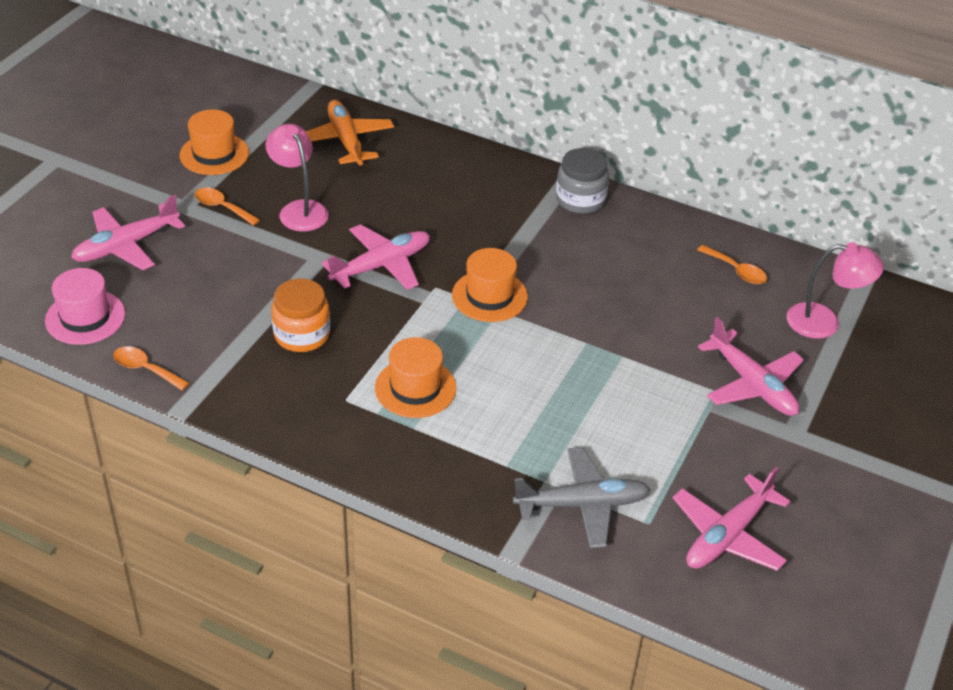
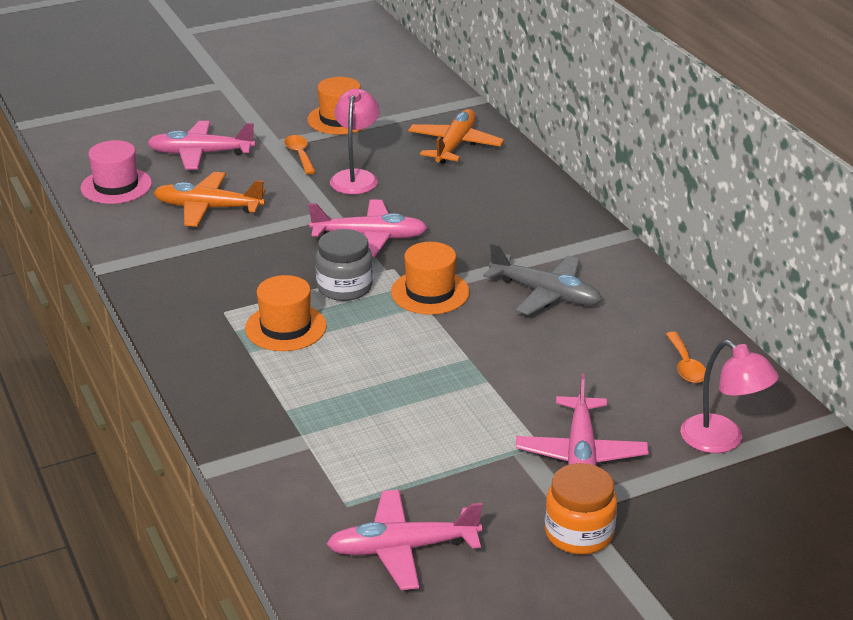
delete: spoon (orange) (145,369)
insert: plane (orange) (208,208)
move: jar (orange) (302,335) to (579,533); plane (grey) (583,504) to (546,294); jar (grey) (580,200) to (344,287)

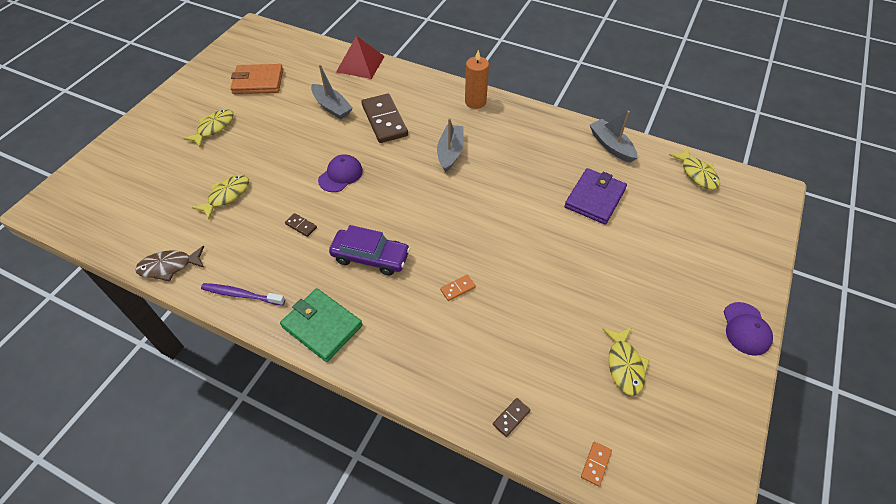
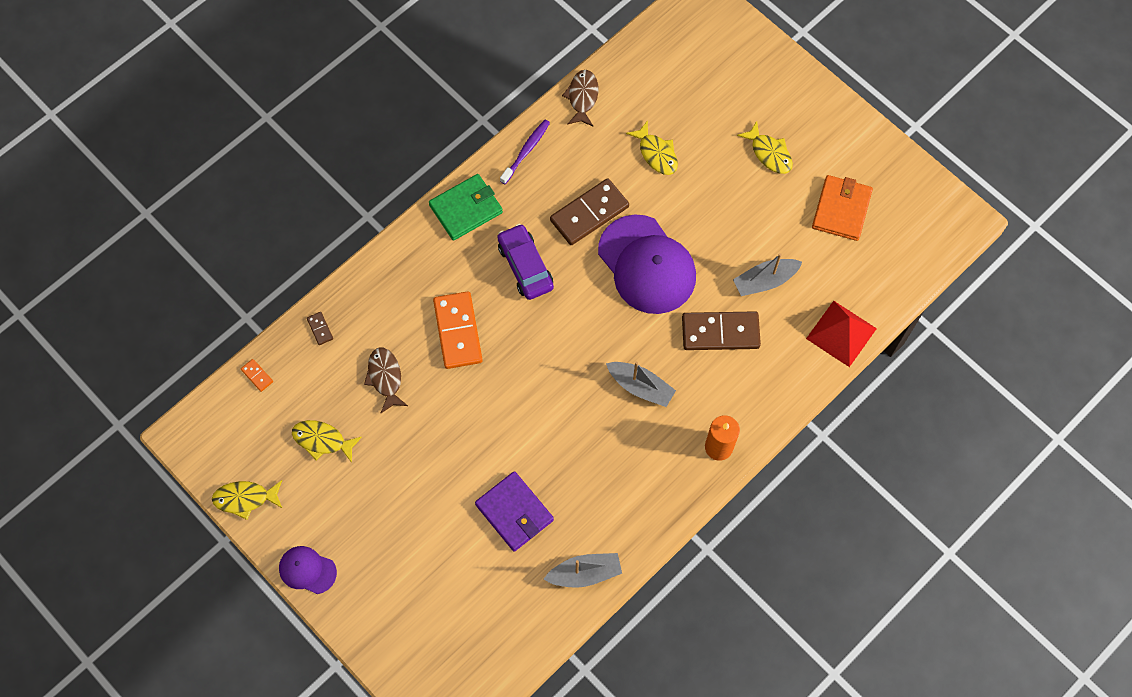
insert: fish (brown) (385,378)
move: fish (yellow) (697,174) to (245,498)
rotate: car (purple) (370,257) = (525,266) 120 degrees clockwise
resize: domino (brown) (301,226) = (589,214) x2.36; cap (purple) (340,175) = (646,265) x2.04; domino (orange) (457,288) = (458,331) x2.36

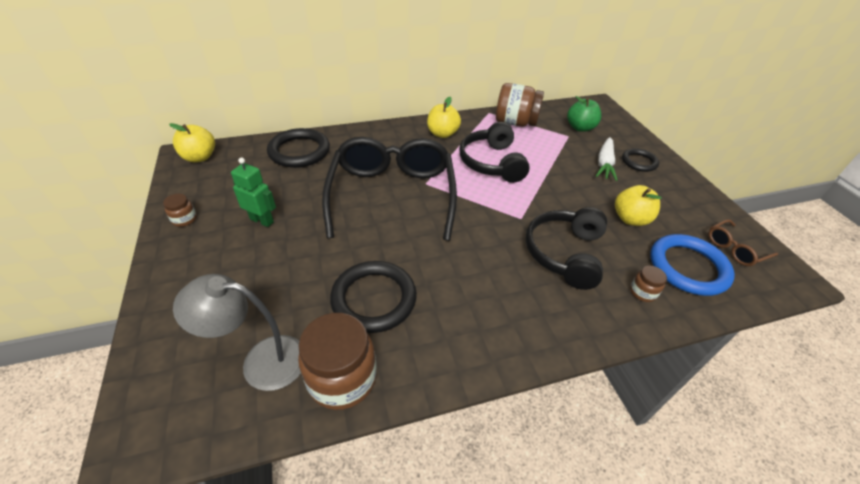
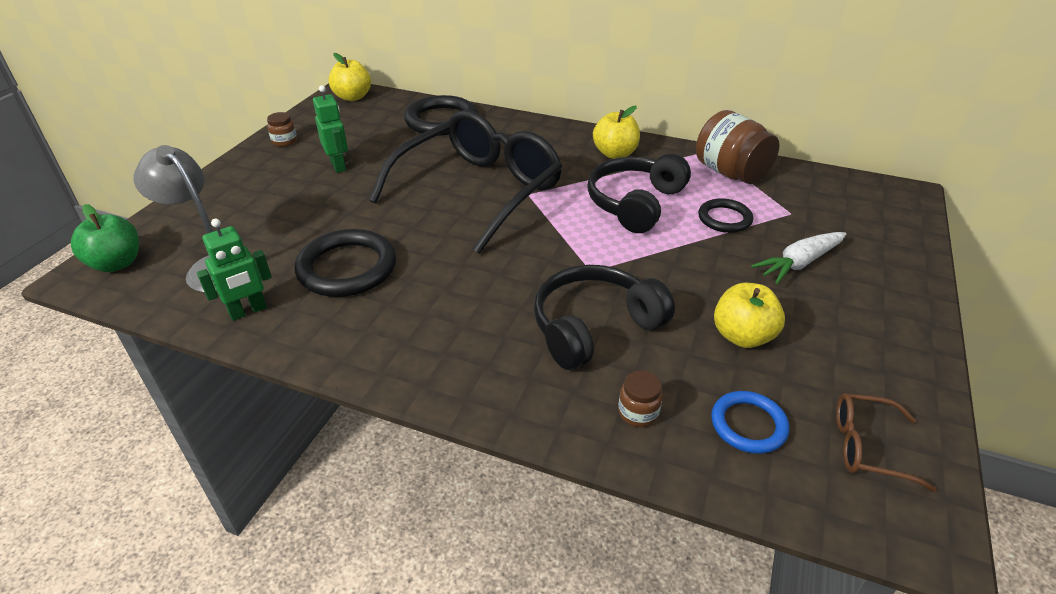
move: apple (green) (580,128) to (117,263); ring (black) (639,162) to (724,219)
replace: jar (brown) (342,378) to robot (green) (248,311)
resize: ring (blue) (688,267) = (748,425) x0.59

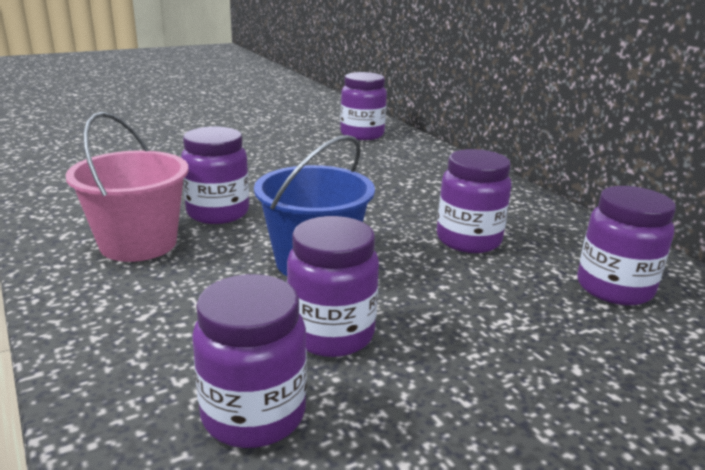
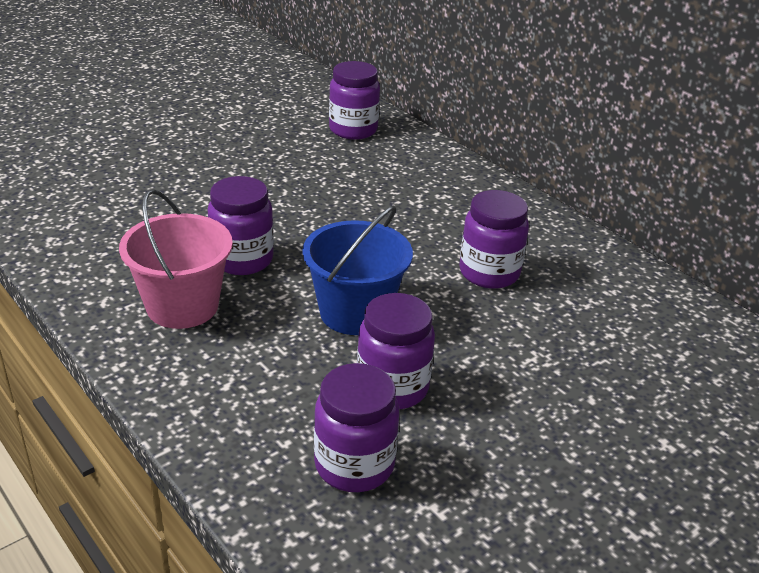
delete: jar (purple) (614,288)

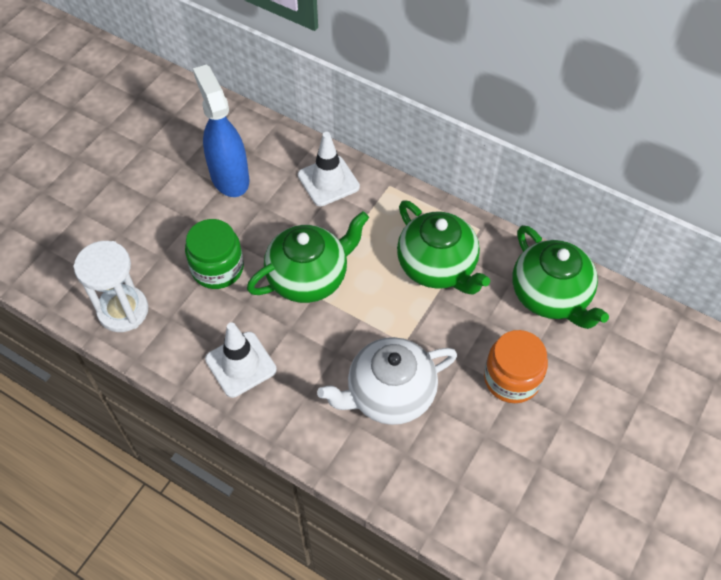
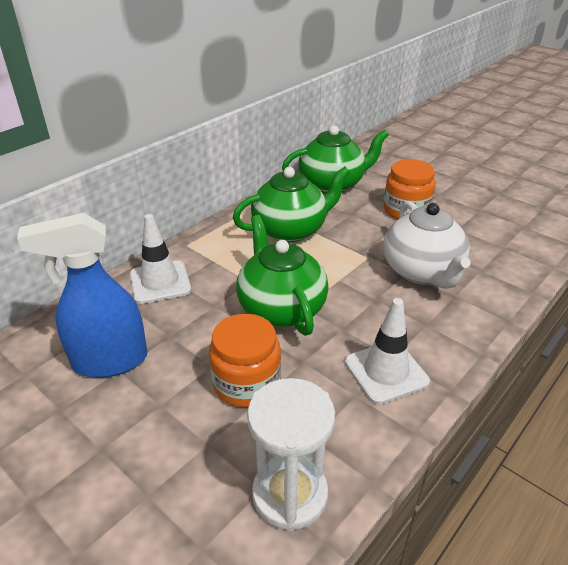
recolor: jar (green) (217,268) to jar (orange) (246,383)

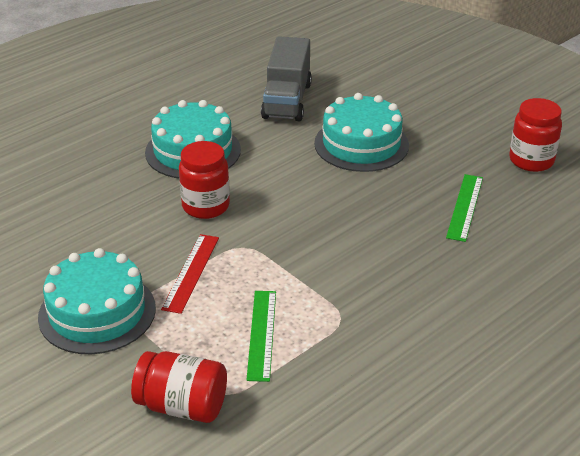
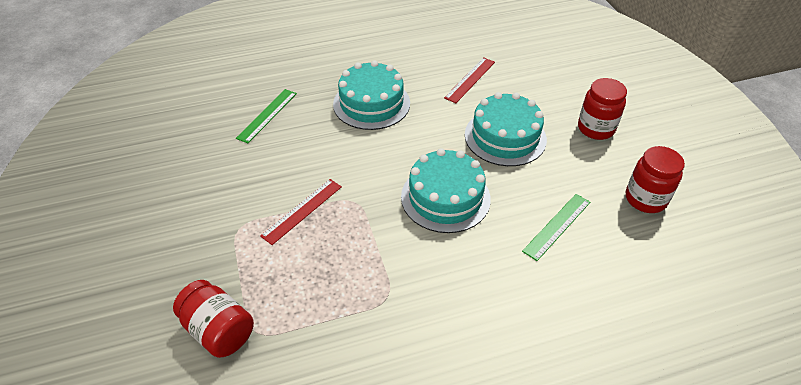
move: cake (turquoise) (97,312) to (445,197); jar (red) (205,206) to (595,128); ruler (green) (262,334) to (267,115)
replace: truck (grey) (287,101) to ruler (red) (470,79)

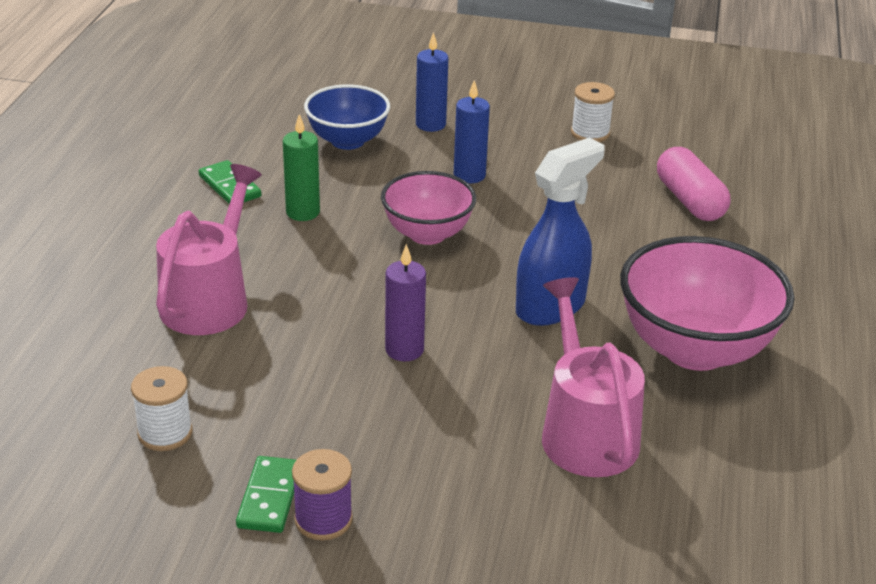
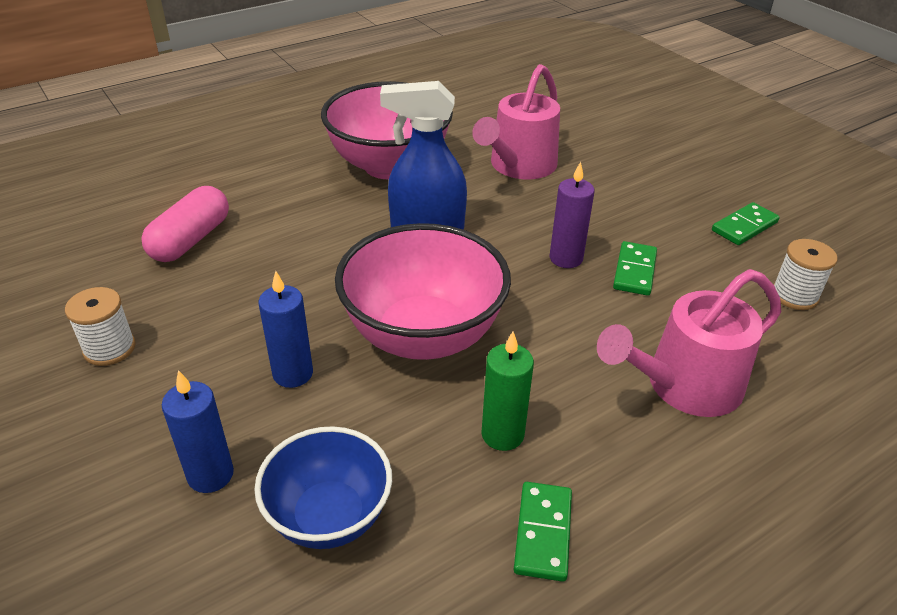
delete: spool (purple) (323,519)
insert: domino (green) (634,271)
resize: bowl (pink) (427,234) = (423,335) x1.60

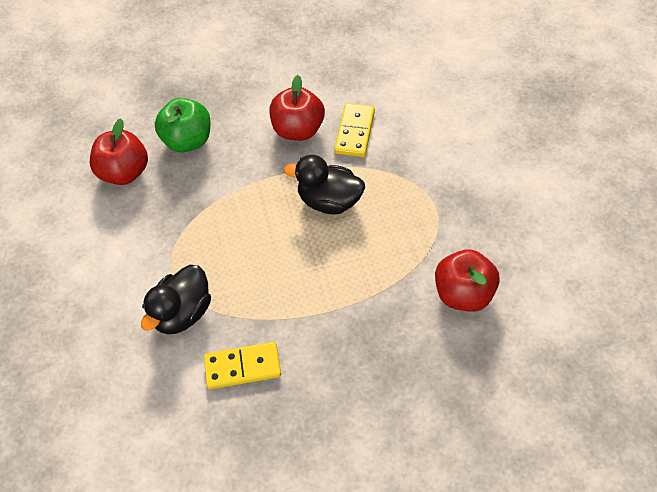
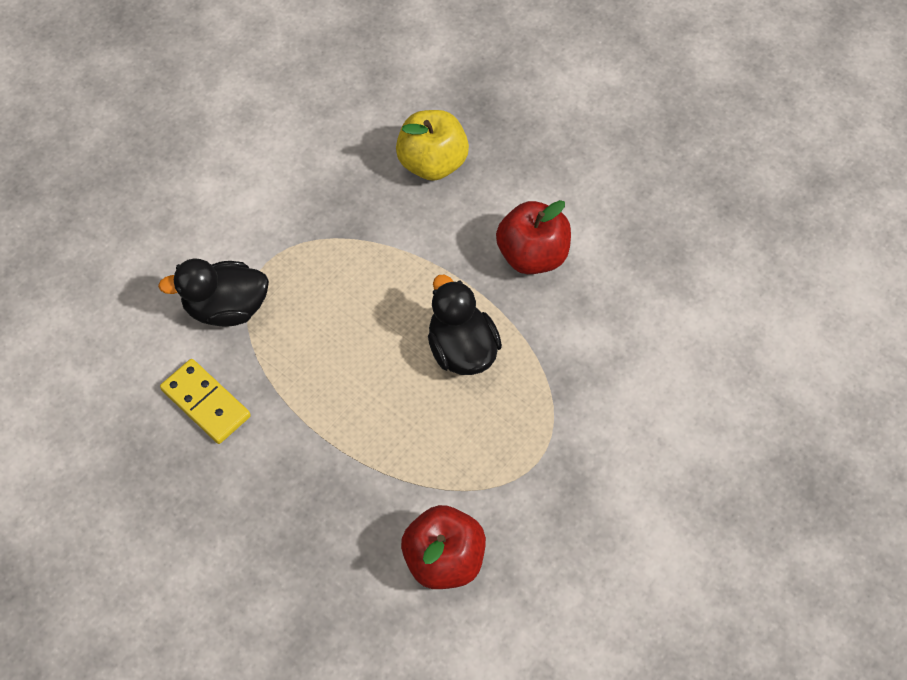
delete: apple (red) (124,172); domino (yellow) (354,132)
recolor: apple (green) (188,141) to apple (yellow) (432,163)

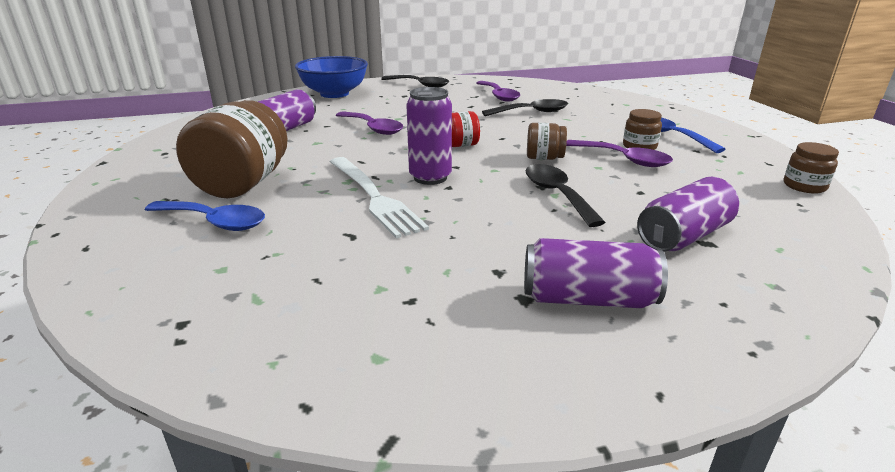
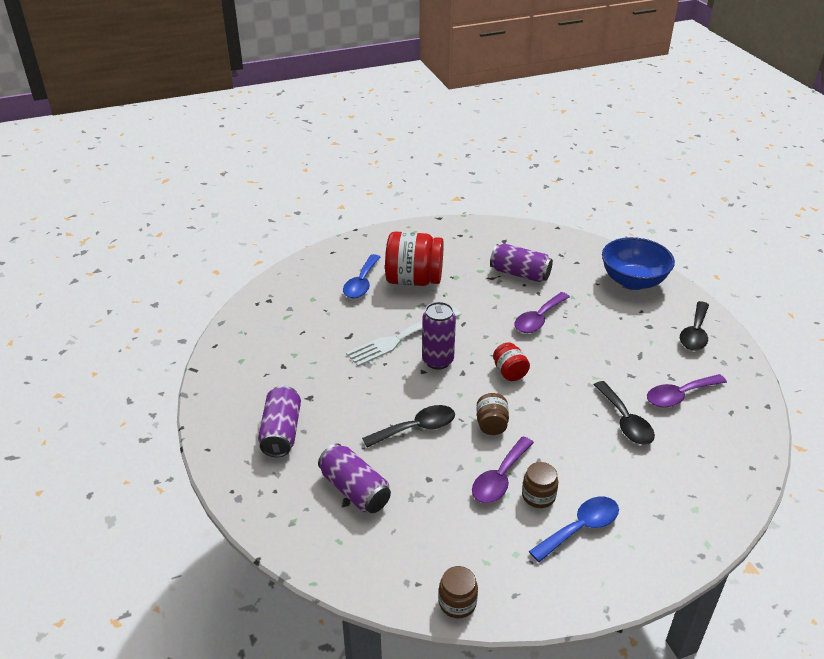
recolor: jar (brown) (243,184) to jar (red) (414,280)

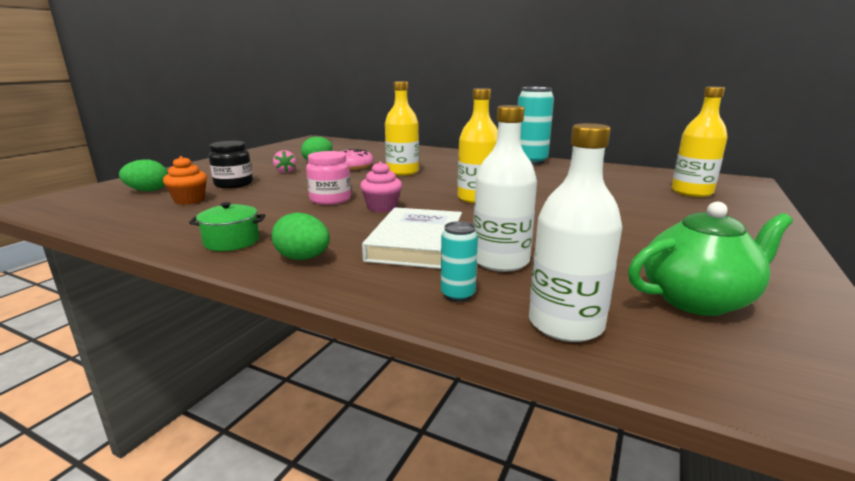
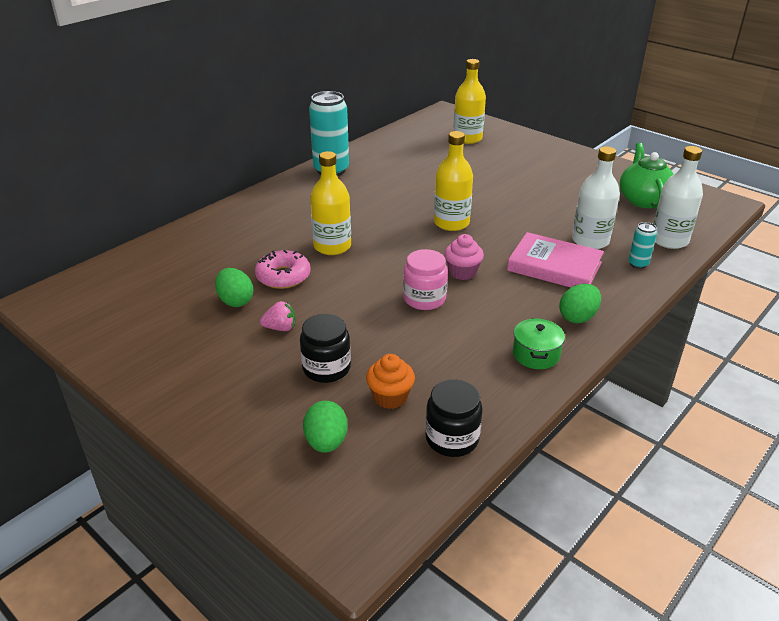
insert: jar (black) (452,438)
recolor: book (white) (416,243) to book (pink) (554,266)

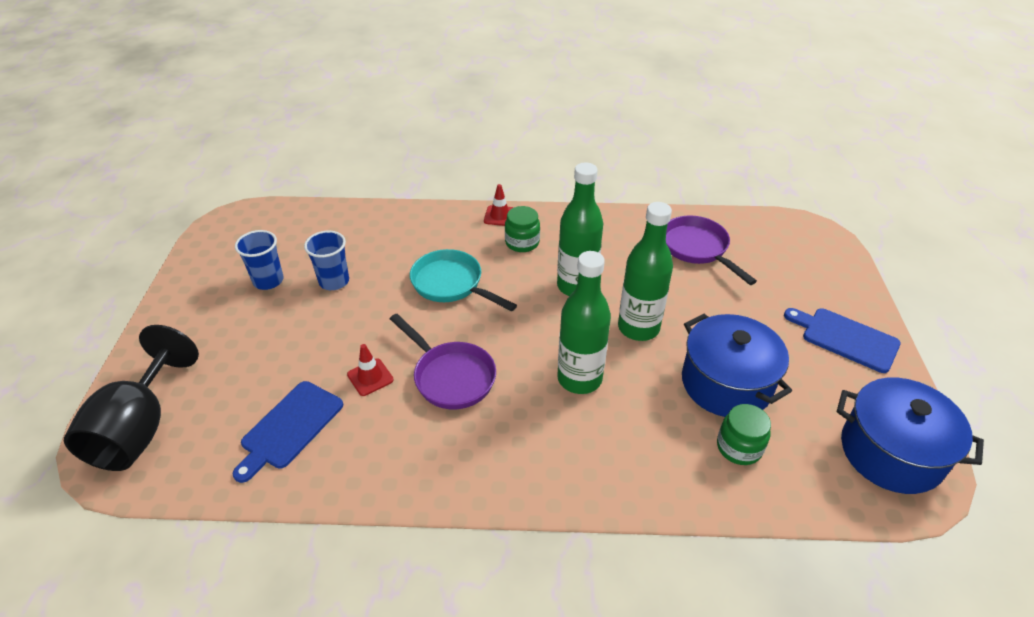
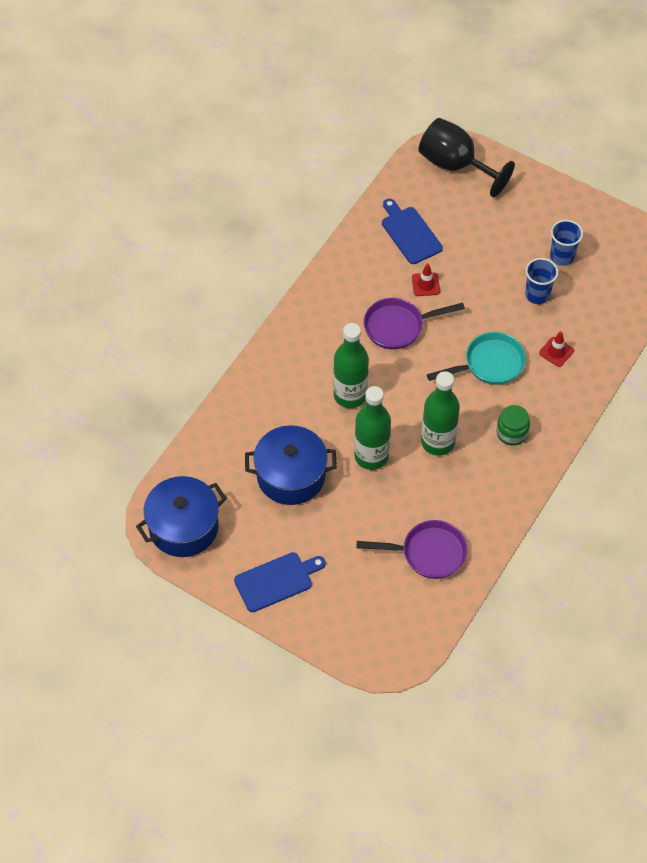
delete: jar (green) (739,447)
move: traffic cone (red) (500,216) to (556,352)

